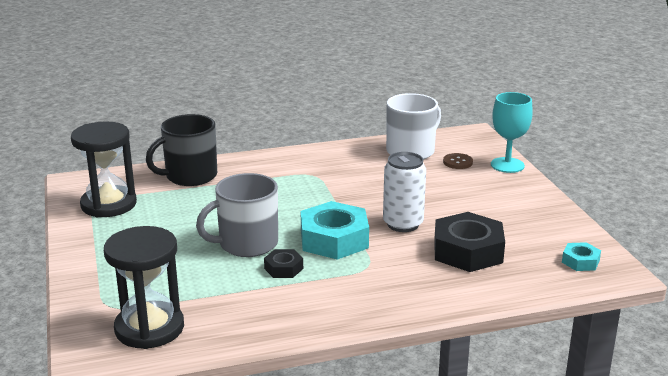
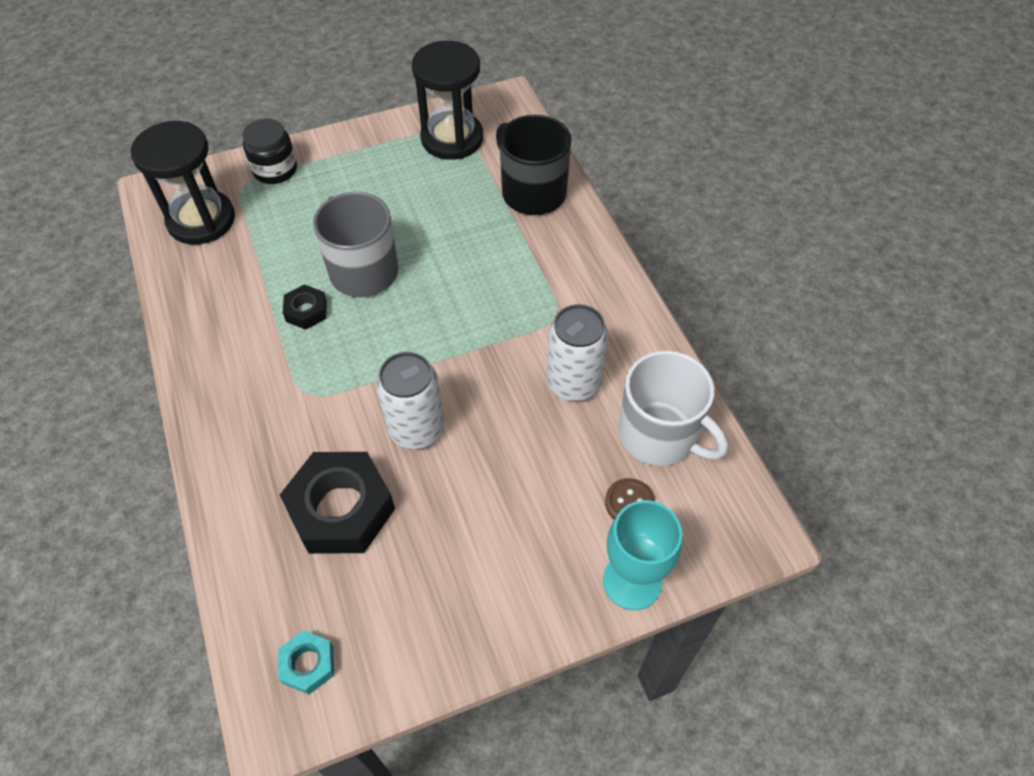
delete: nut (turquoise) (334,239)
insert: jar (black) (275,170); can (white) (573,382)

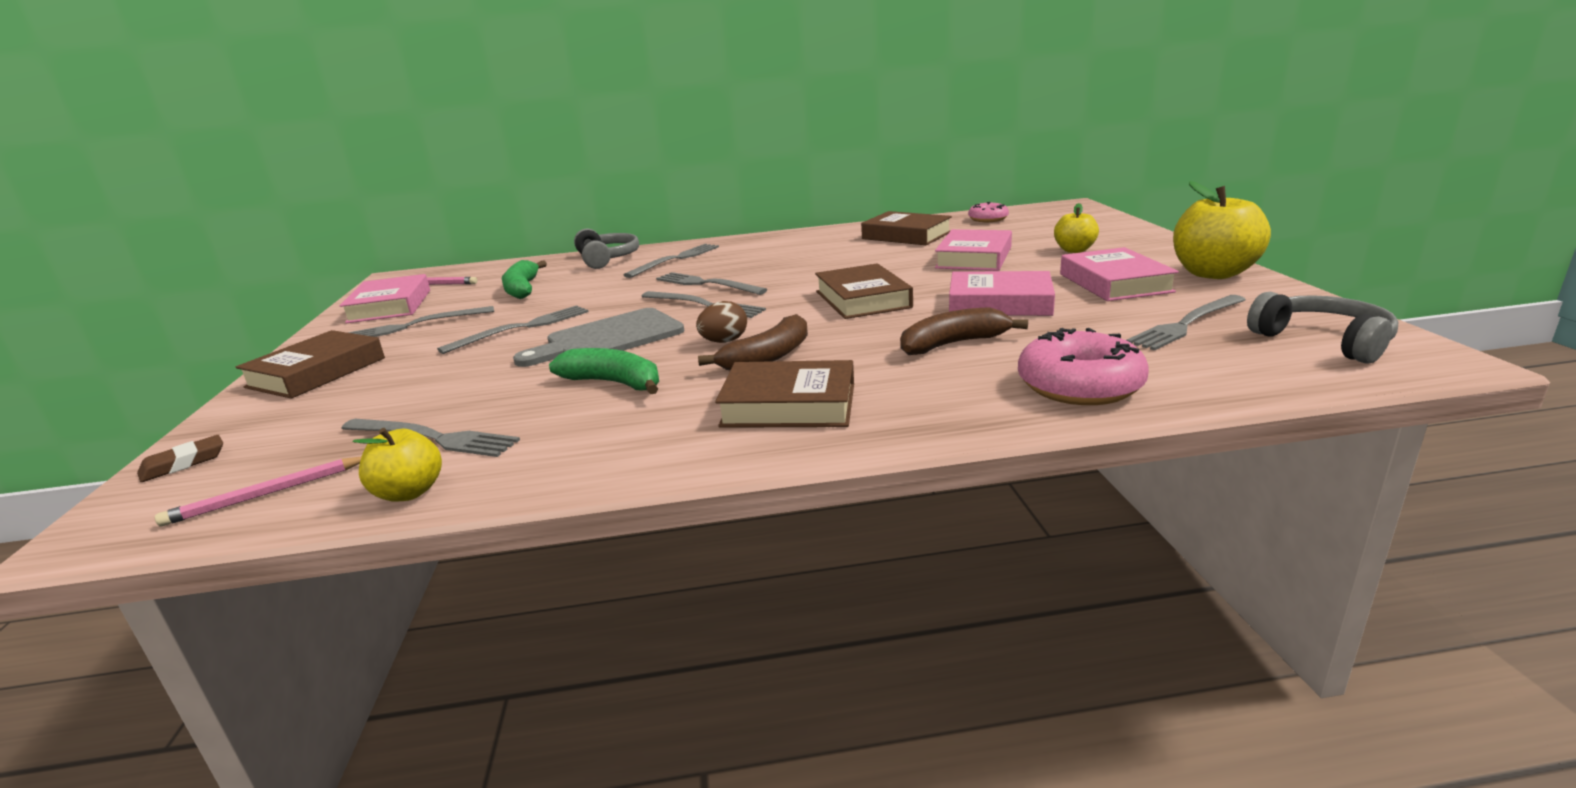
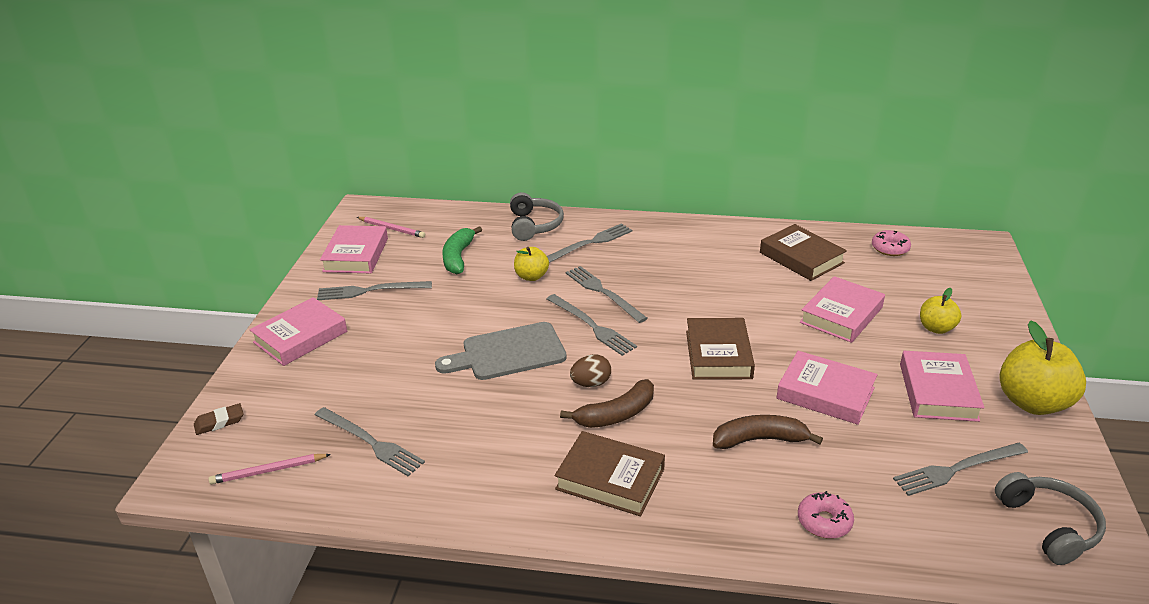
delete: fork (grey) (522,328); banana (green) (614,383)
move: apple (yellow) (409,492) to (531,276)
recolor: book (brown) (317,372) to book (pink) (300,337)
resize: donut (pink) (1079,386) = (824,521) x0.59

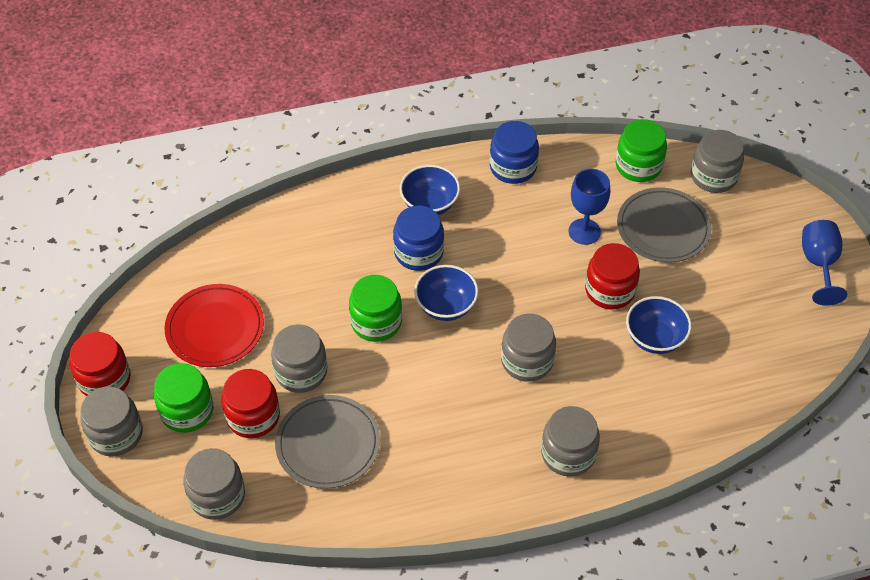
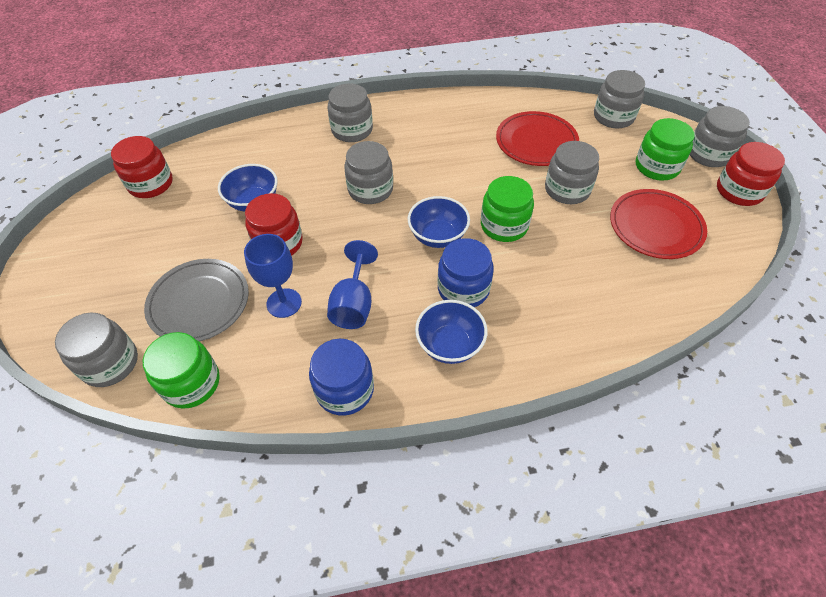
move: jar (red) (253,416) to (151,184); goblet (blue) (819,264) to (354,304)
recolor: plate (grey) (328,444) to plate (red) (536,142)

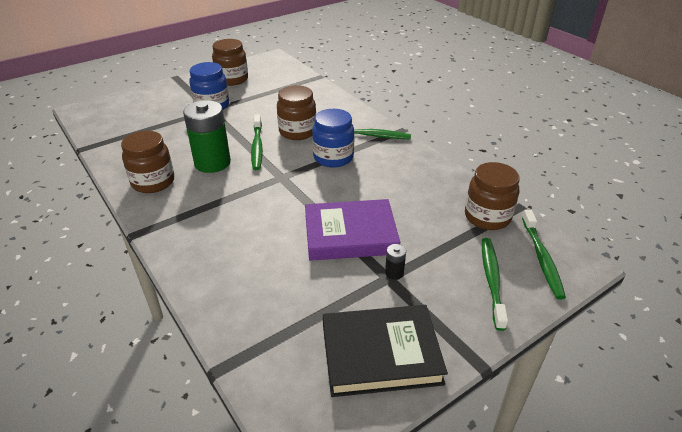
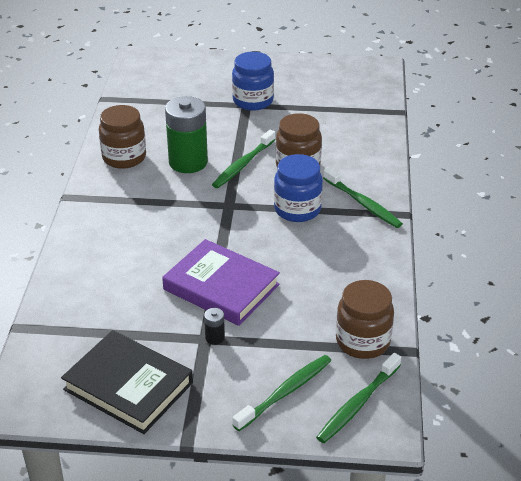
delete: jar (brown) (232,79)

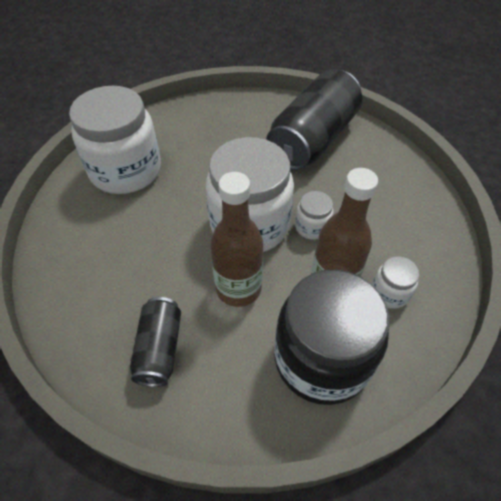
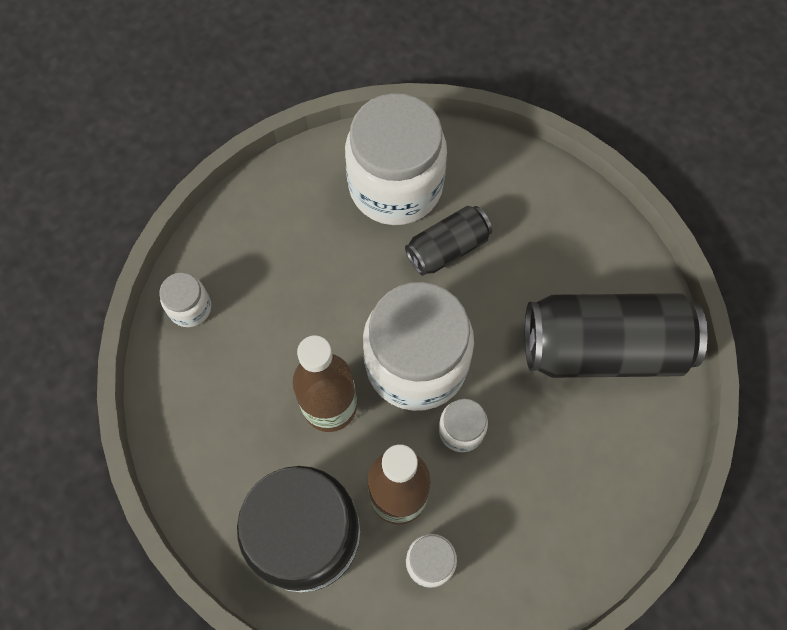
insert: jar (white) (190,308)
move: can (black) (159,348) to (447,248)

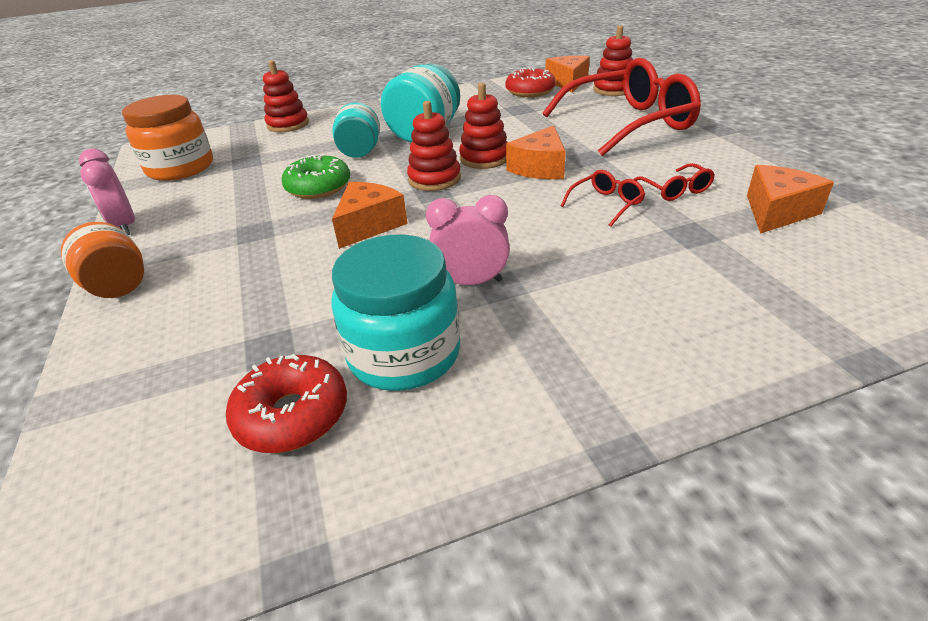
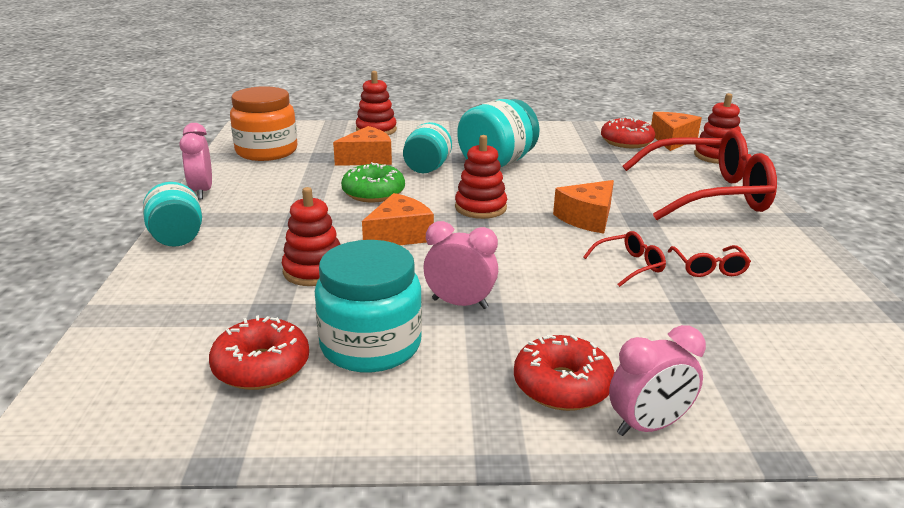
insert: donut (red) (562,385); clock (pink) (648,426)
move: stacking toy (red) (484,158) to (314,271); cheese (orange) (776,212) to (367,158)
recolor: jar (orange) (118,286) to jar (turquoise) (177,238)

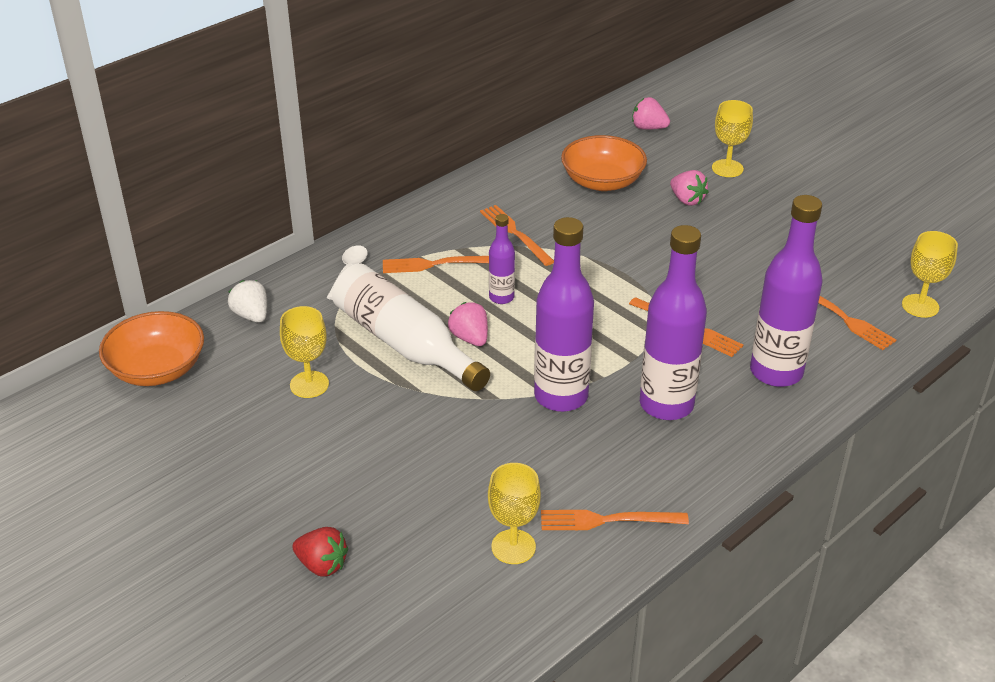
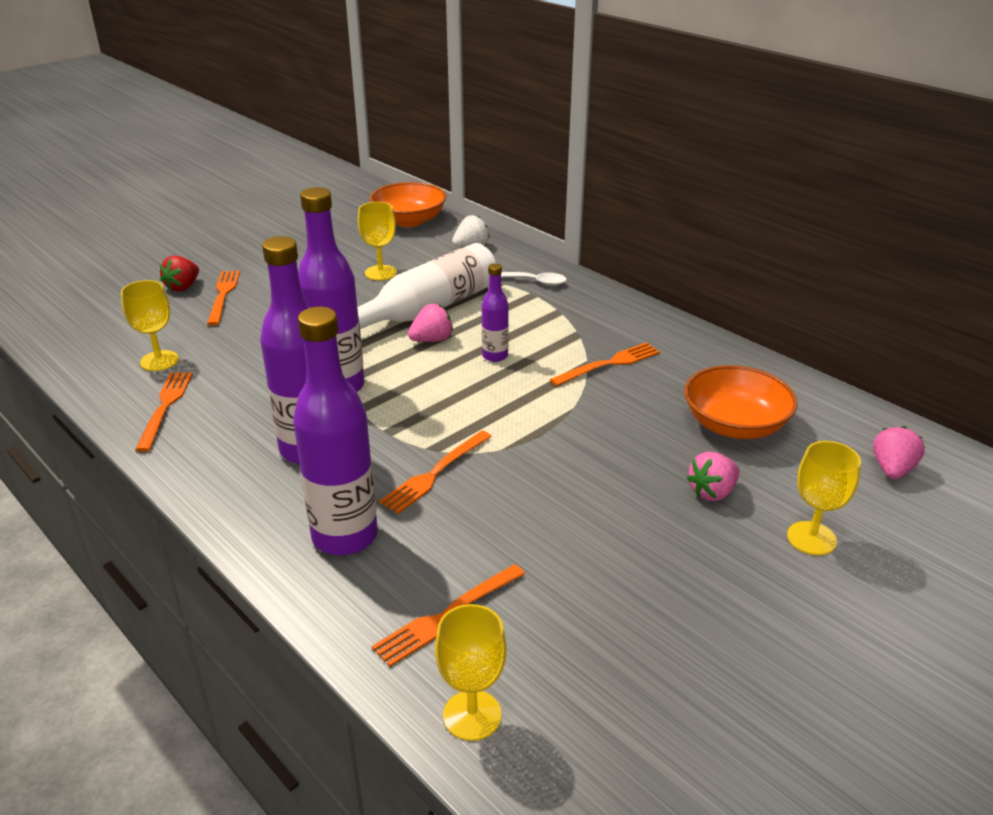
move: fork (orange) (435,264) to (223,295)

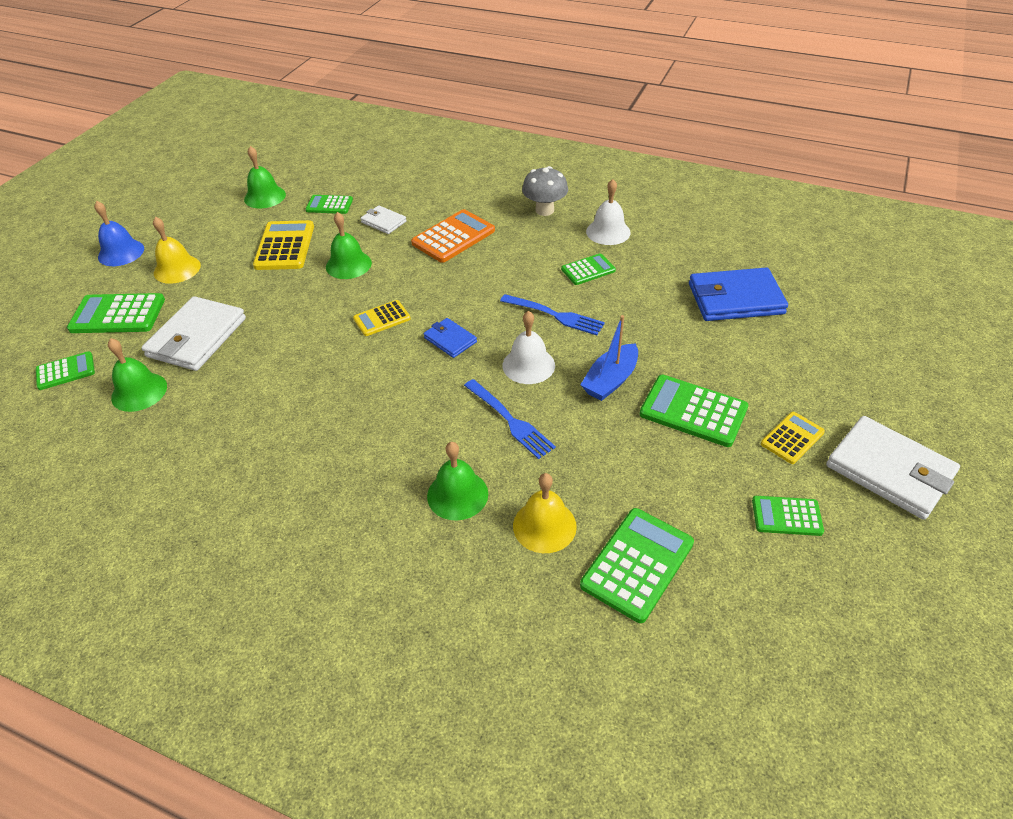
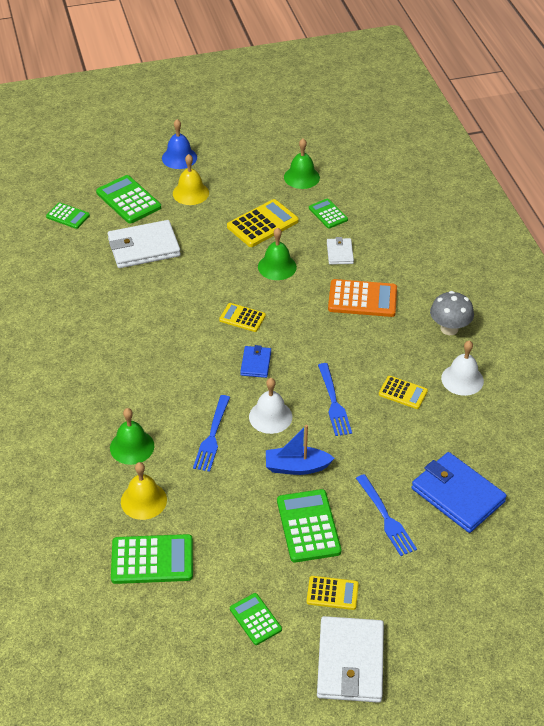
delete: bell (green) (139,391)
insert: fork (blue) (386,517)
recolor: calculator (green) (588,270) to calculator (yellow) (403,393)

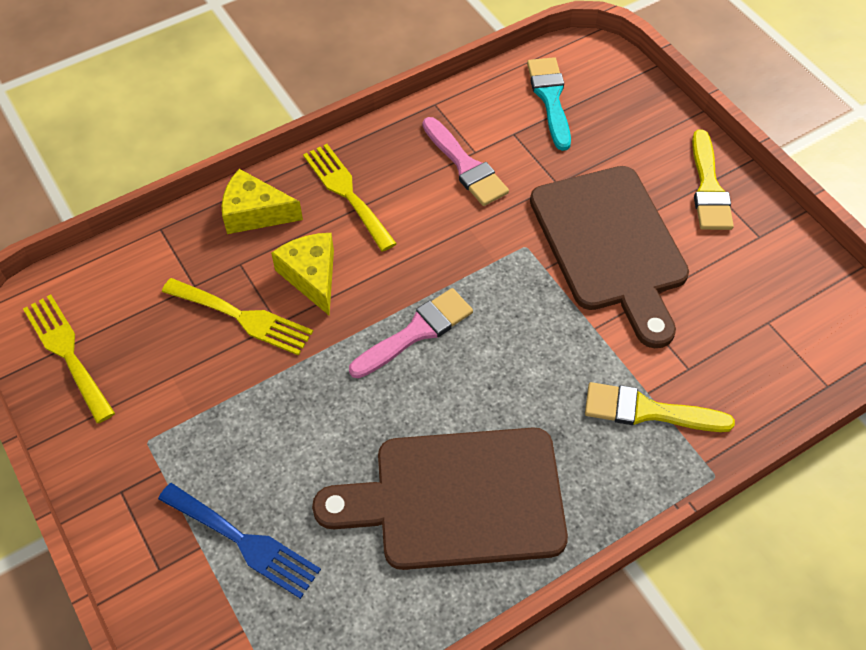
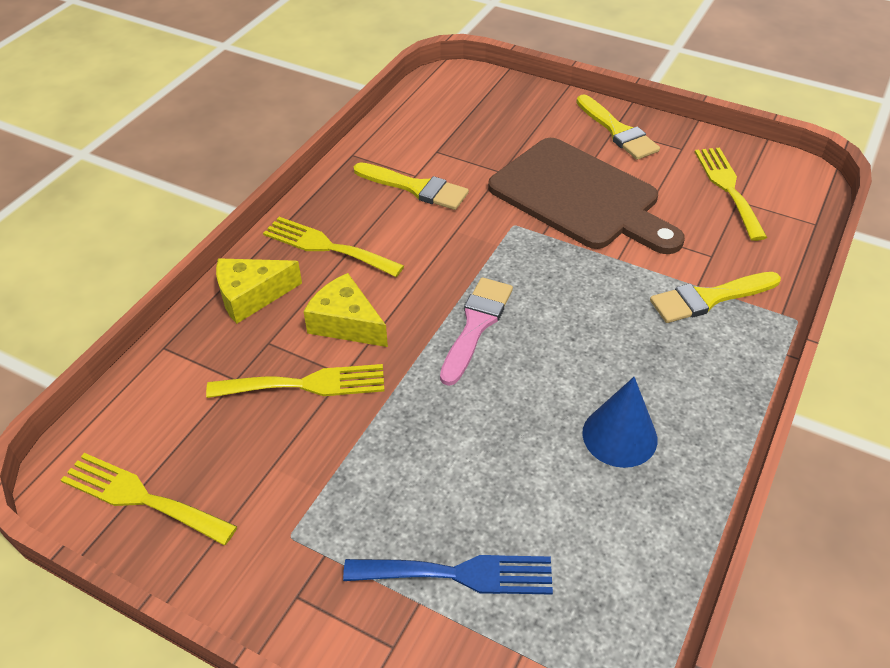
delete: brush (turquoise) (550,98)
insert: fork (yellow) (728,188)
replace: cutting board (brown) (458,498) to cone (blue) (619,436)
recolor: brush (pink) (465,166) to brush (yellow) (415,188)

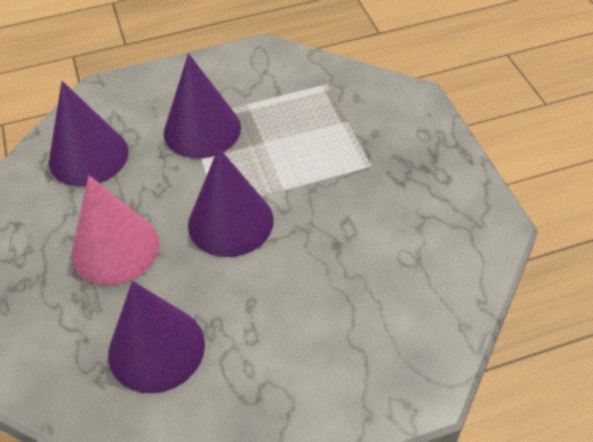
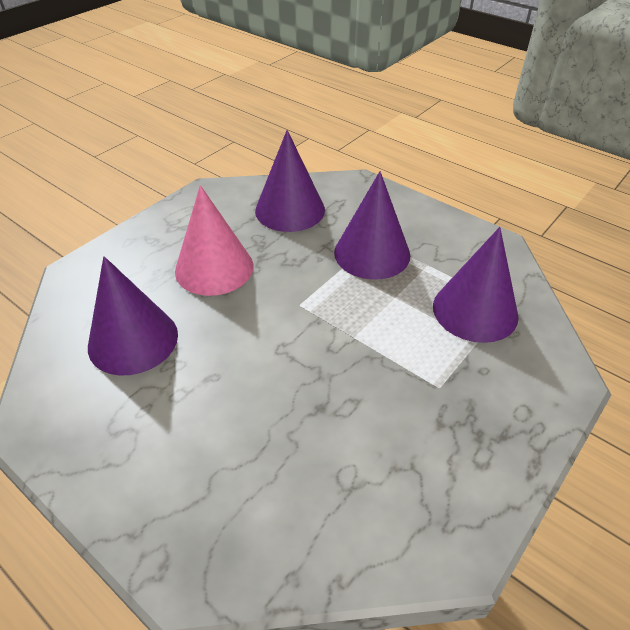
move: cone (purple) (230,222) to (475,310)

